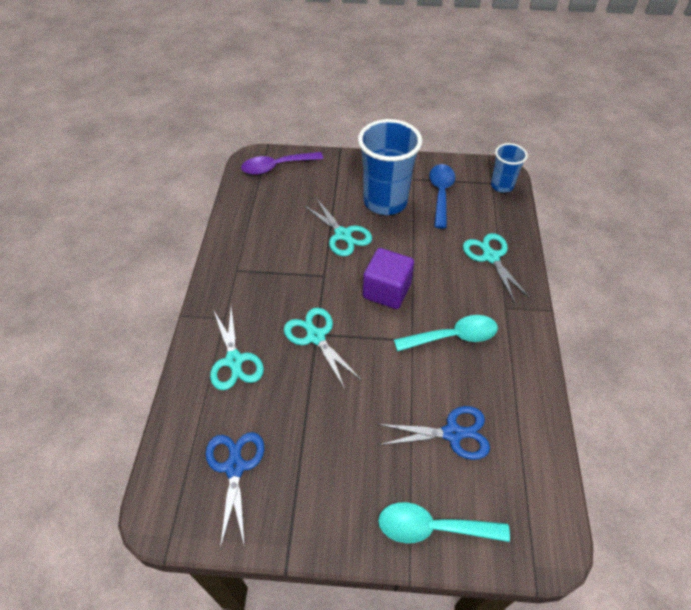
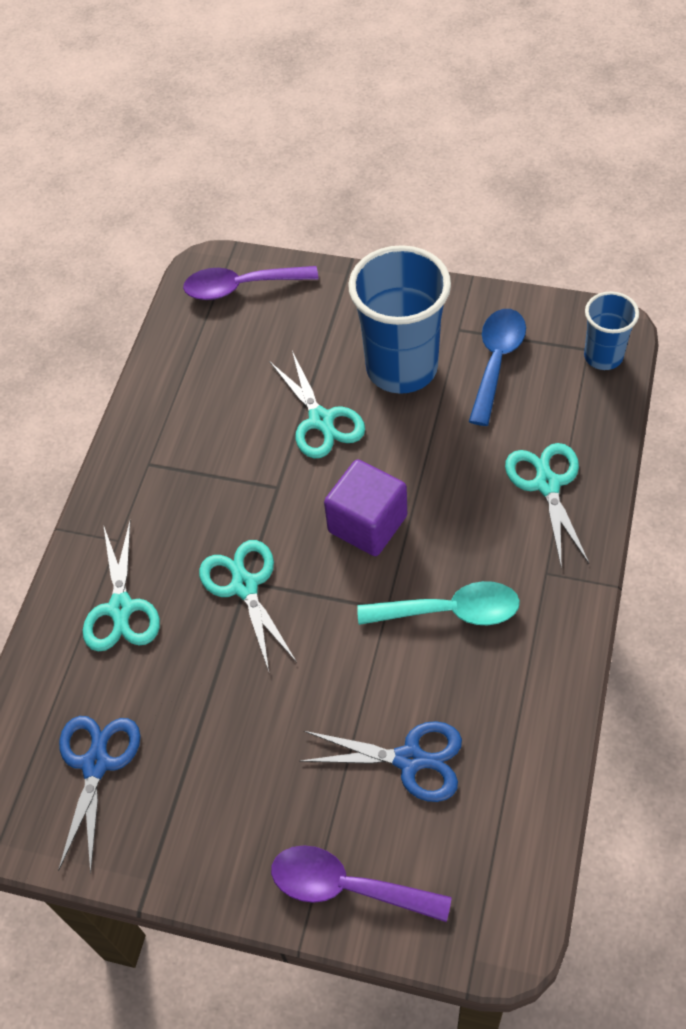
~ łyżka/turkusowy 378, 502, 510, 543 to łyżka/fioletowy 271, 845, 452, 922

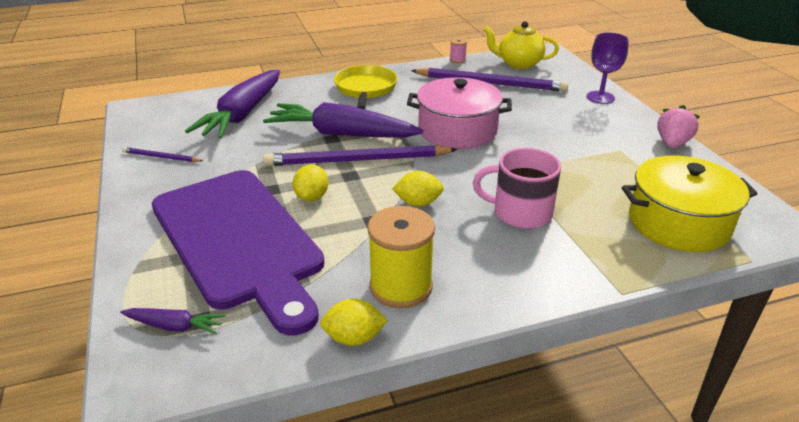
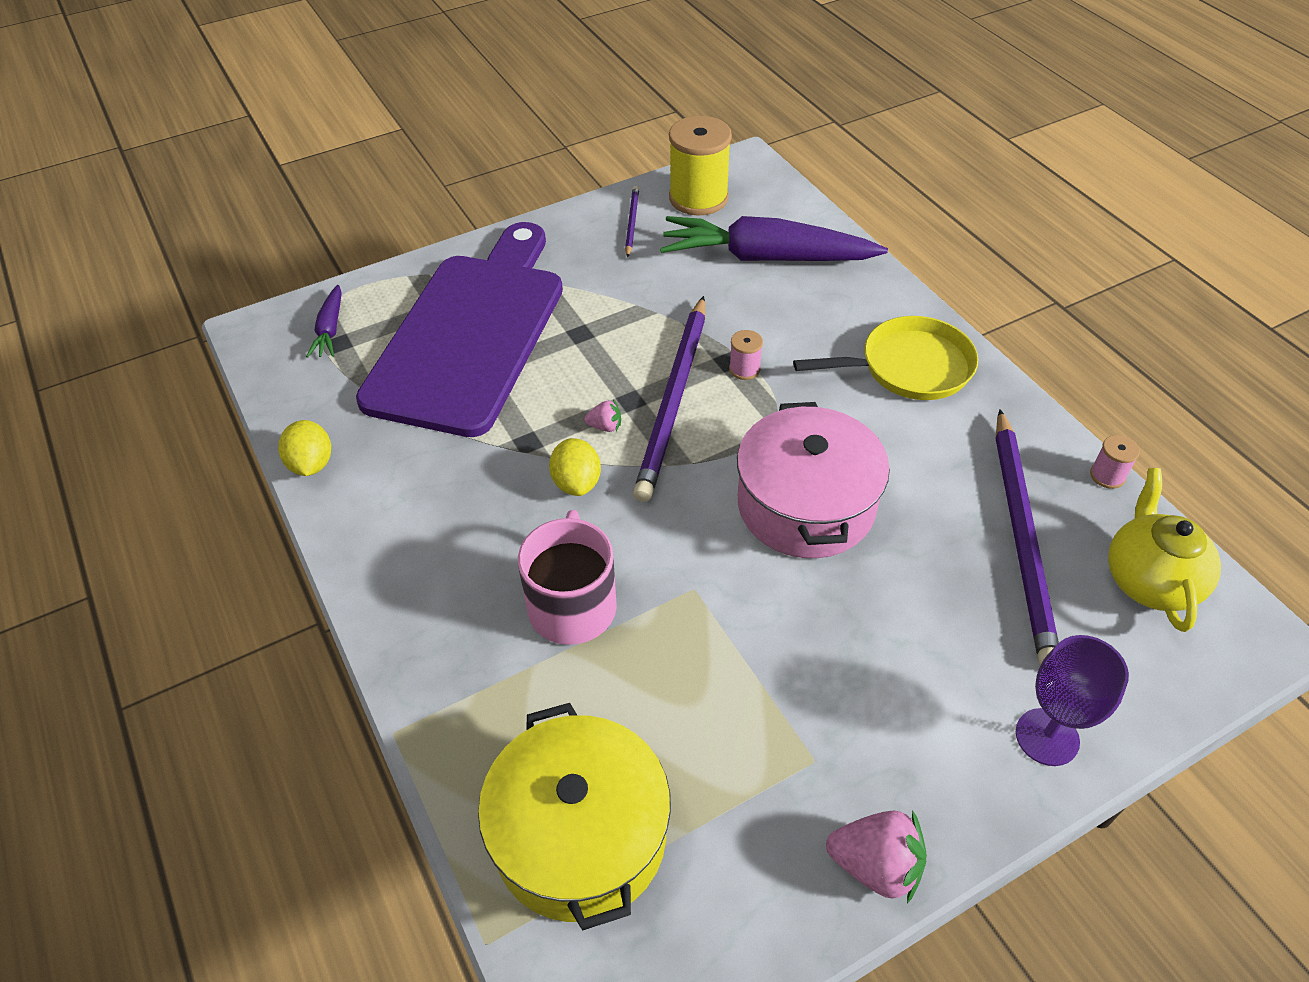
~ marchewka/fioletowy 263, 102, 423, 138 to szpulka/różowy 729, 330, 763, 380
~ ołówek/fioletowy 263, 145, 458, 166 = 633, 296, 705, 502 150 degrees counterclockwise
- cytryna/żółty 293, 164, 328, 202
~ deska do krojenia/fioletowy 152, 170, 325, 335 = 356, 222, 563, 437 150 degrees clockwise
~ szpulka/żółty 367, 206, 435, 308 to 669, 116, 732, 215
+ truskawka/różowy 584, 399, 621, 432

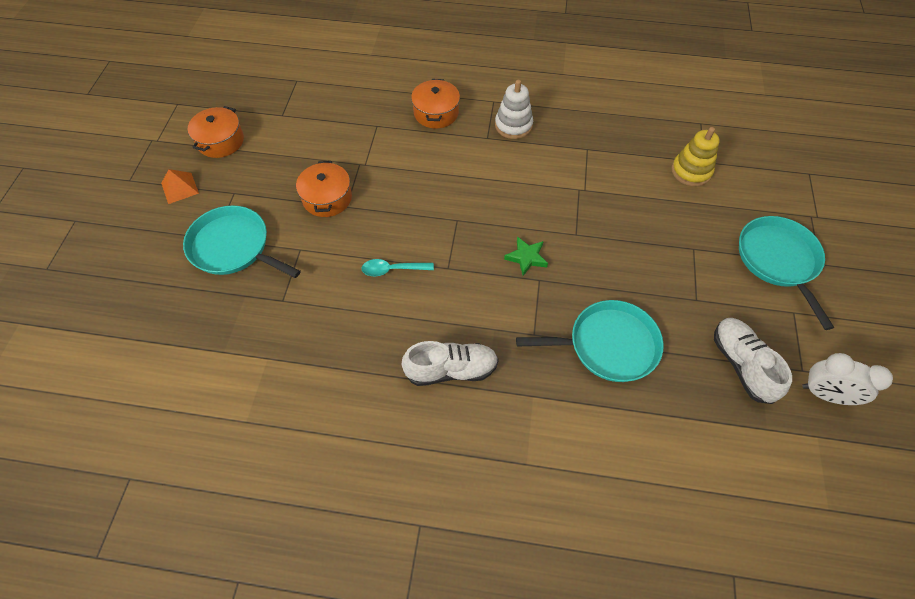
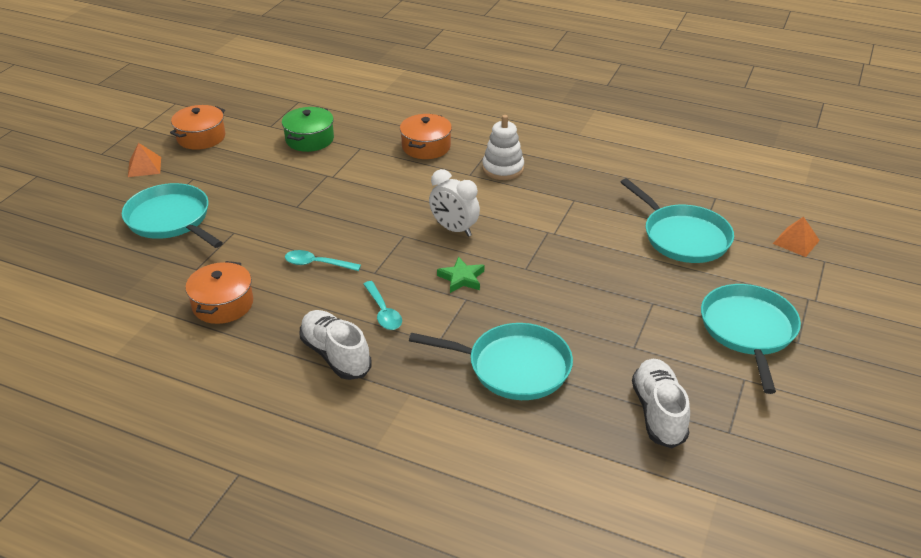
~ zabawka nakładanka/żółty 671, 127, 720, 187 to patelnia/turkusowy 620, 178, 734, 263
~ garnek/pomarańczowy 296, 161, 352, 217 to 185, 261, 253, 324
~ but/biały 402, 341, 499, 386 = 299, 310, 372, 380 135 degrees counterclockwise
~ budzik/biały 802, 353, 893, 405 to 429, 169, 480, 237
+ garnek/zielony 282, 107, 334, 152
+ piramida/pomarańczowy 773, 217, 820, 257
+ łyżka/turkusowy 363, 281, 402, 330

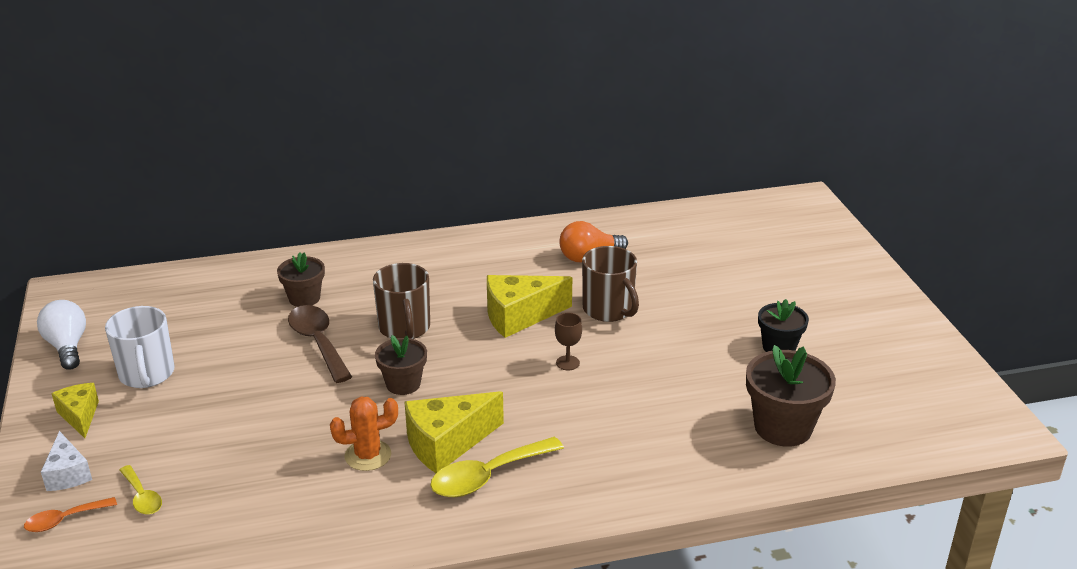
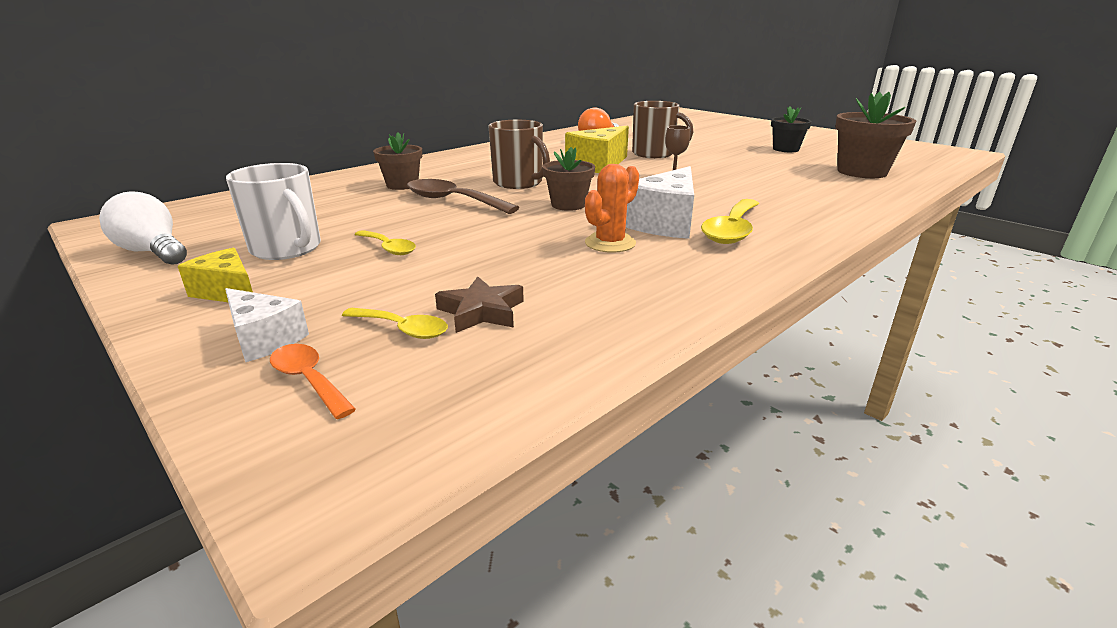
~ ser/żółty 405, 391, 504, 473 to ser/biały 626, 166, 694, 239
~ łyżka/pomarańczowy 24, 497, 117, 532 = 270, 344, 356, 419 105 degrees clockwise
+ łyżka/żółty 354, 230, 416, 255
+ gwiazda/brązowy 435, 276, 524, 333

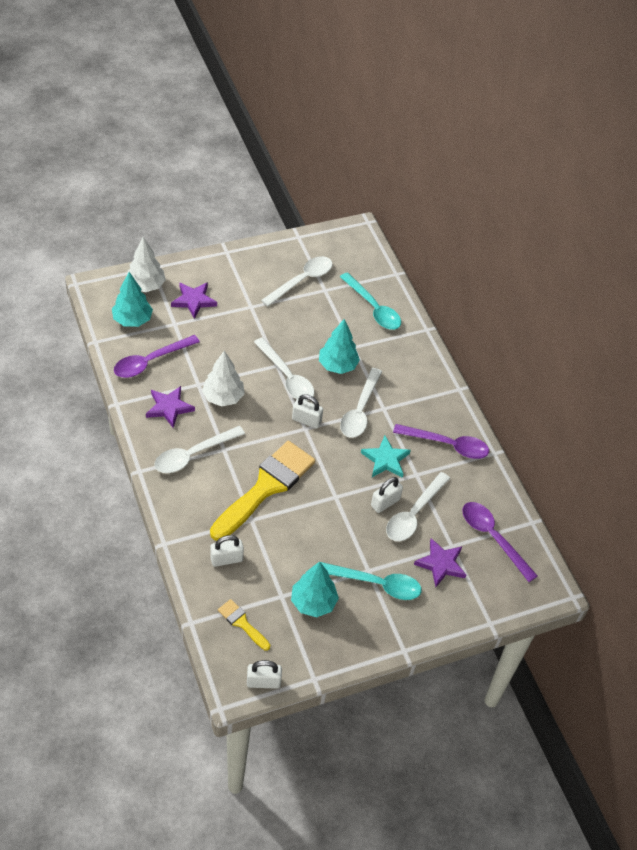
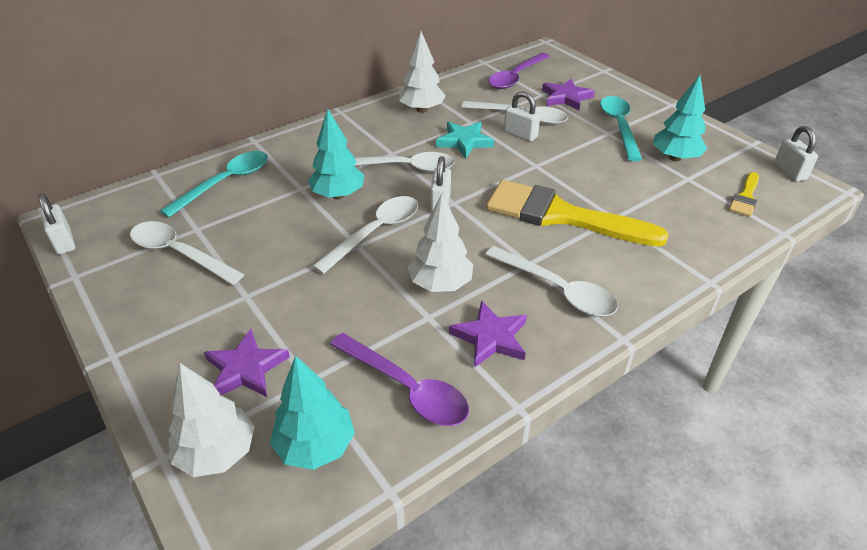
~ łyżka/fioletowy 393, 424, 489, 459 to drzewko/biały 399, 31, 446, 113
~ kłódka/biały 210, 535, 244, 567 to 38, 194, 75, 255

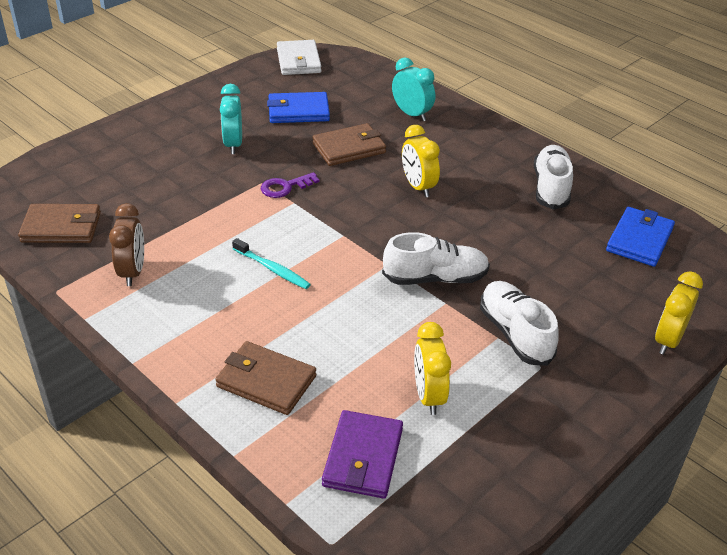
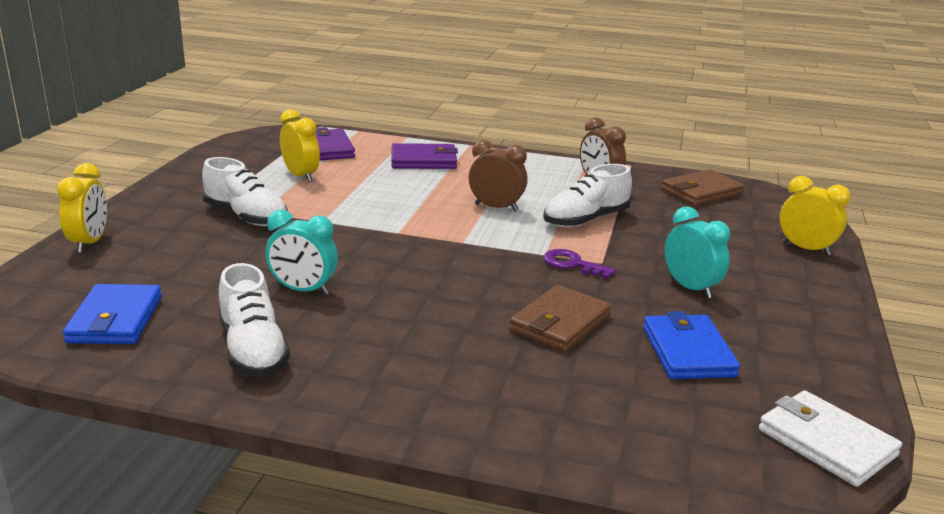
~ budzik/turkusowy 392, 58, 435, 121 to 266, 210, 338, 295
~ portfel/niebieski 267, 92, 330, 123 = 643, 311, 740, 379 60 degrees counterclockwise
~ budzik/żółty 402, 125, 440, 197 to 780, 176, 851, 256
~ klucz/fioletowy 261, 172, 320, 198 = 543, 249, 616, 279 90 degrees counterclockwise
~ but/biały 382, 232, 490, 285 to 543, 164, 632, 227
~ szczoteczka do zębów/turkusowy 232, 238, 311, 289 to budzik/brązowy 469, 140, 528, 211
~ portfel/brązowy 215, 341, 316, 415 to portfel/fioletowy 391, 143, 458, 169

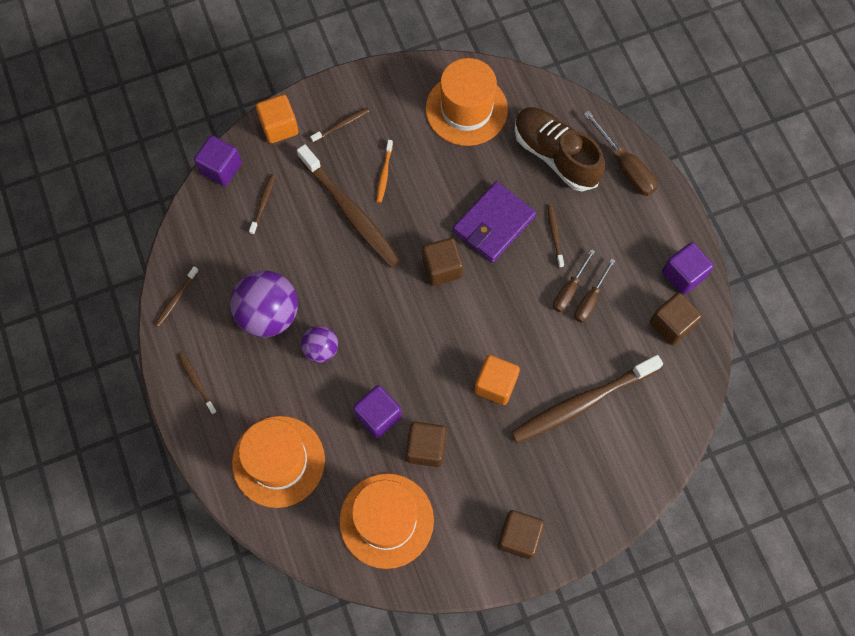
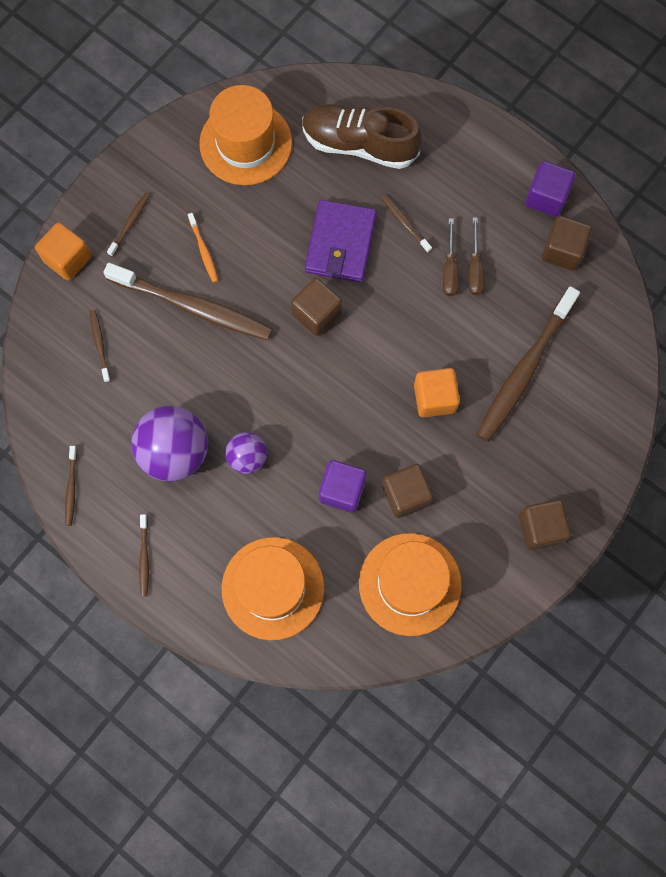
- śrubokręt/brązowy 584, 110, 657, 196
- sześcian/fioletowy 194, 135, 242, 186
~ szczoteczka do zębów/brązowy 178, 353, 217, 415 = 139, 514, 149, 597 120 degrees counterclockwise

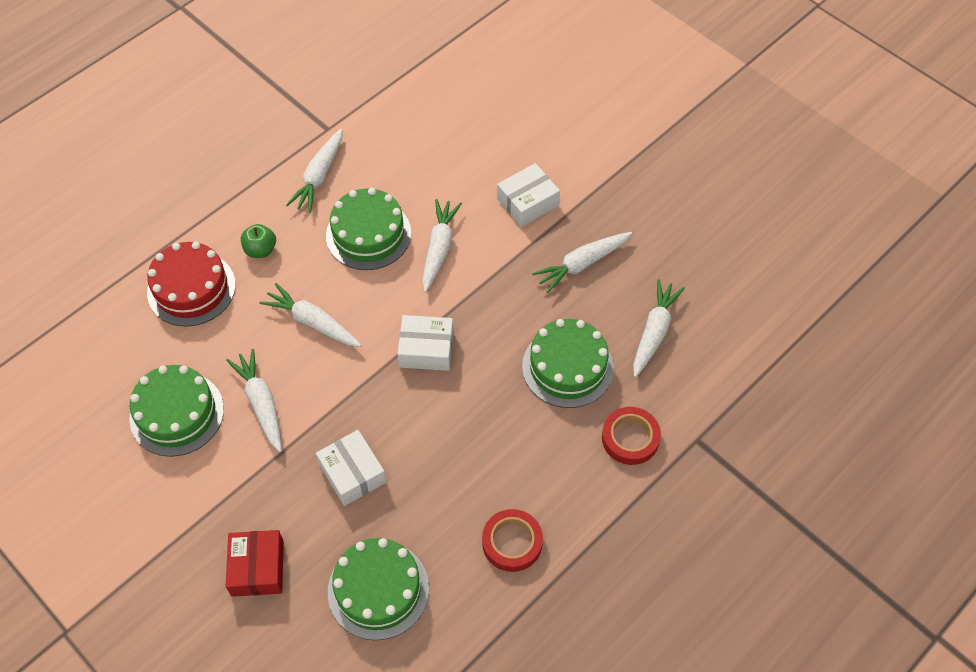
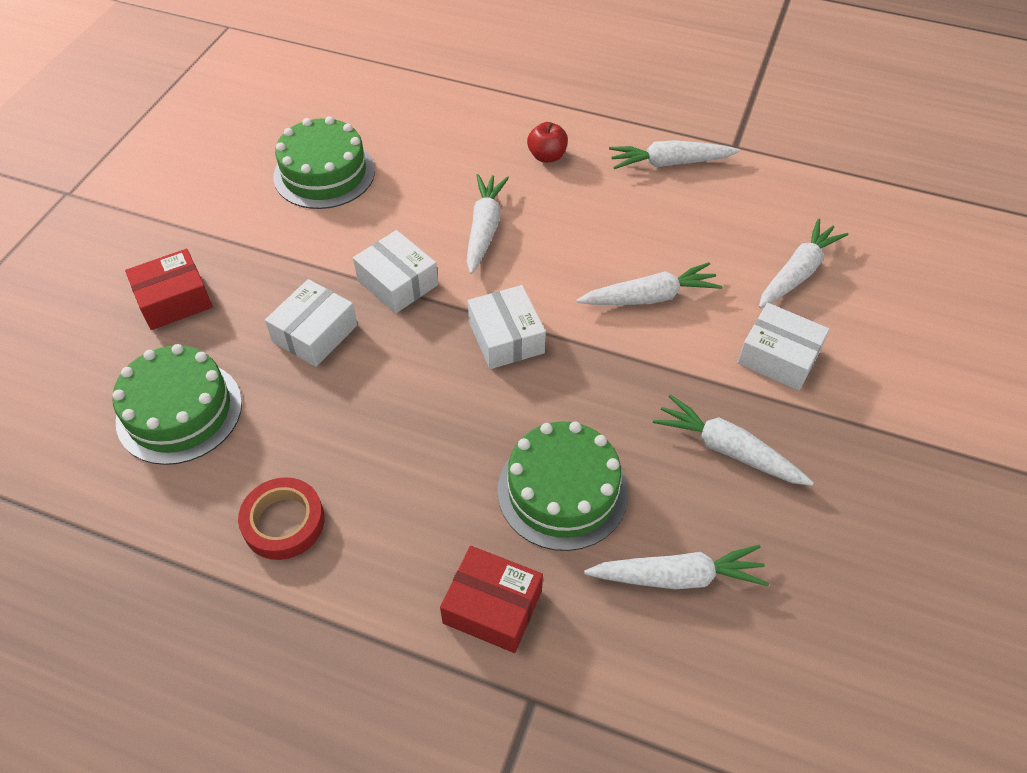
- tort/zielony 326, 188, 411, 270
~ jabłko/zielony 241, 224, 276, 258 to jabłko/czerwony 527, 122, 568, 163
- tort/czerwony 147, 242, 236, 327
~ marchewka/biały 226, 349, 282, 452 to 759, 218, 849, 308
~ taśma klejąca/czerwony 602, 407, 661, 465 to pudełko/czerwony 440, 546, 543, 653
+ pudełko/biały 353, 230, 438, 314

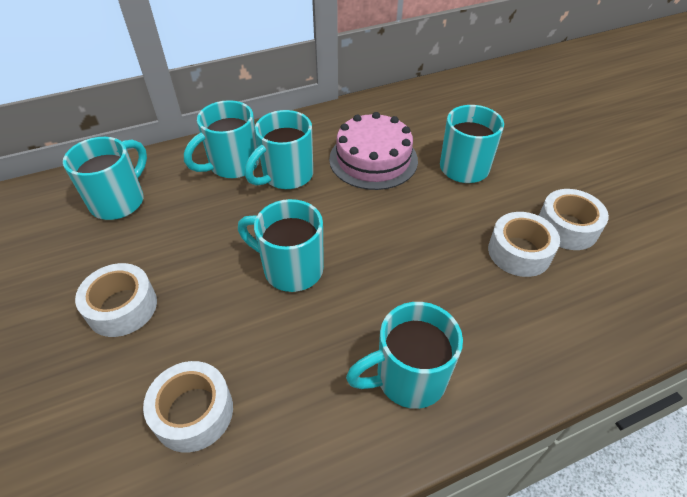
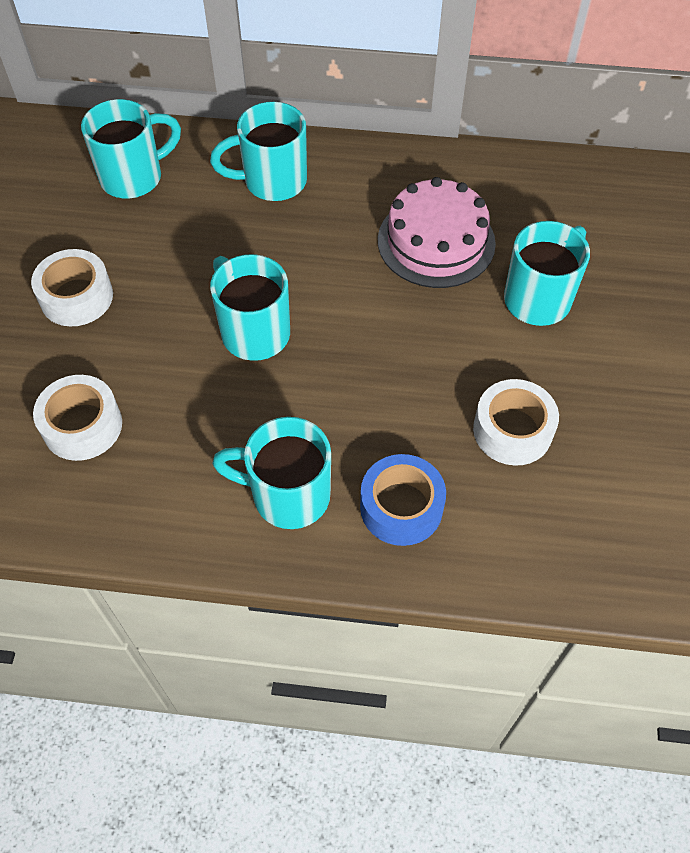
- kubek/turkusowy 245, 110, 313, 189
- taśma klejąca/biały 539, 189, 609, 250
+ taśma klejąca/niebieski 360, 454, 446, 546

